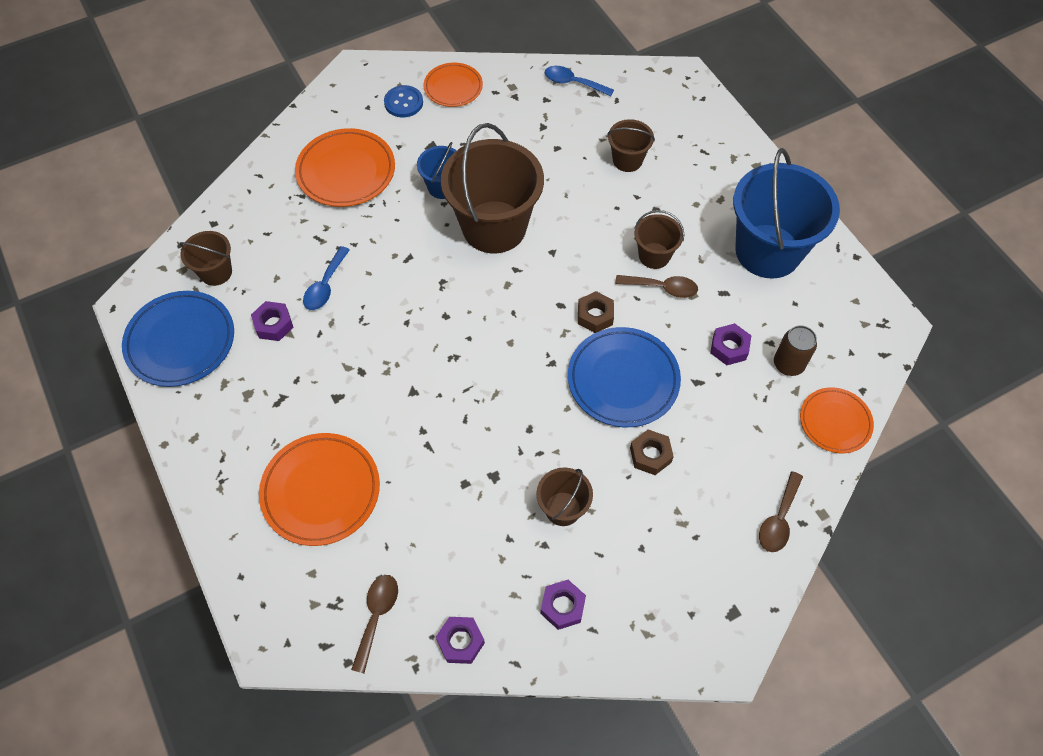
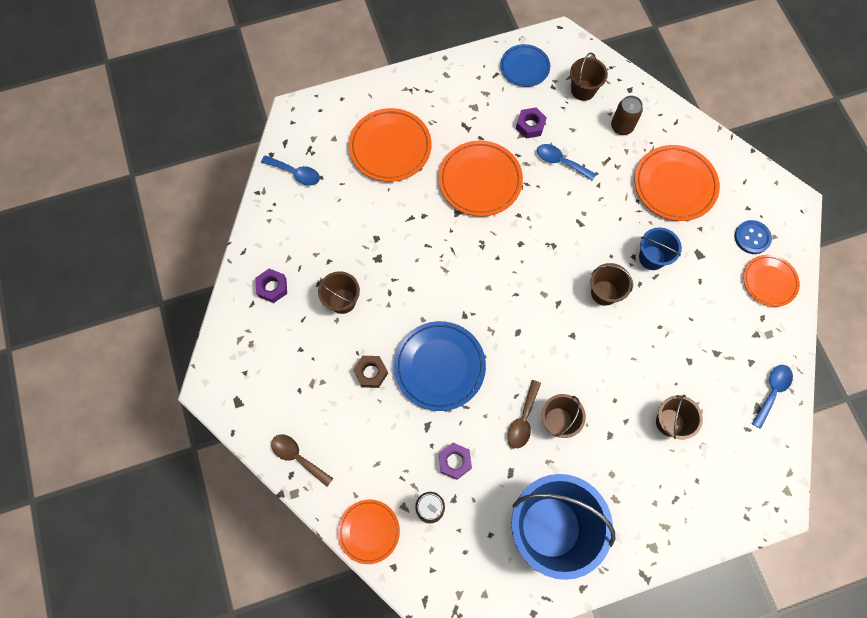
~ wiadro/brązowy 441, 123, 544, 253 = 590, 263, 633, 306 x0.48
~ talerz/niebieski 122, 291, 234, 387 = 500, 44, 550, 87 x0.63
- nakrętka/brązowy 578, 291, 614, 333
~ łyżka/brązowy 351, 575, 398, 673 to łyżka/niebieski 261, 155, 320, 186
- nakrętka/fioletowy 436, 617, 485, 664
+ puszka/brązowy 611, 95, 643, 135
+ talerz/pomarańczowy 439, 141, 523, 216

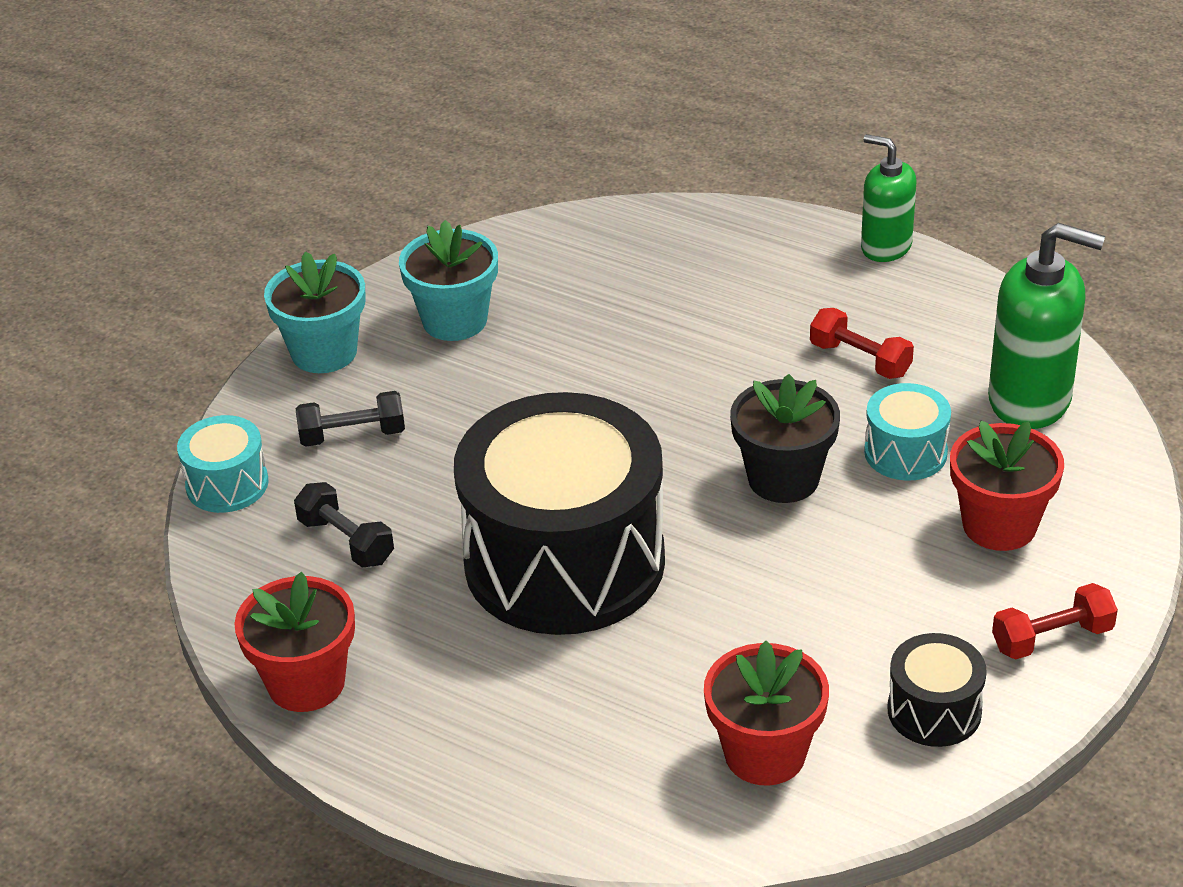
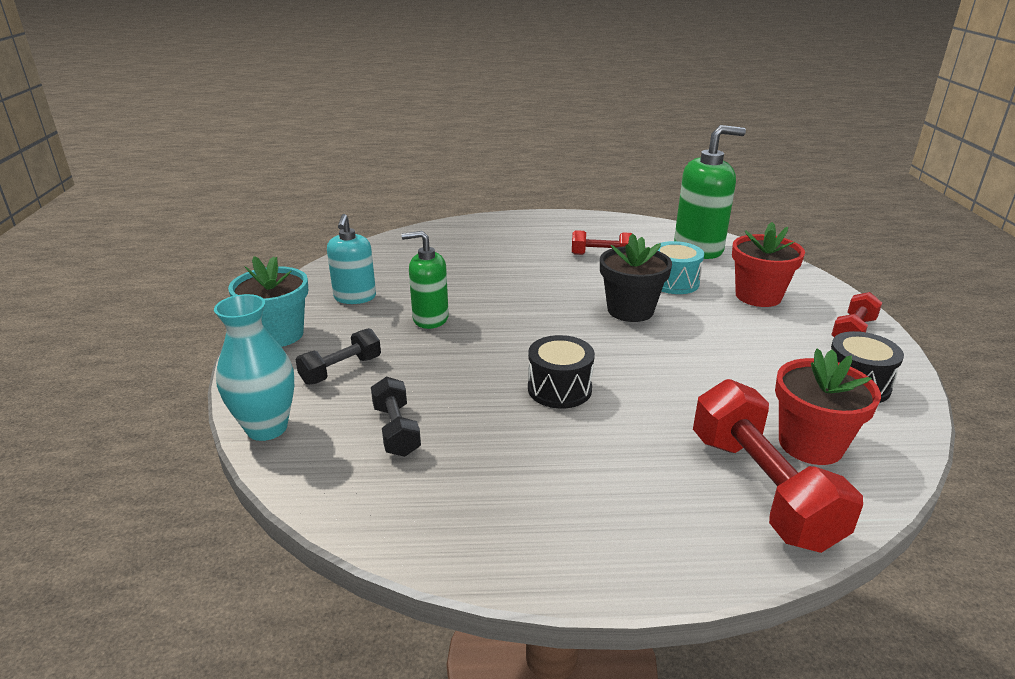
~ dozownik mydła/zielony 861, 134, 916, 262 to 401, 231, 449, 329
~ doniczka/turkusowy 399, 220, 498, 341 to dozownik mydła/turkusowy 327, 214, 376, 304
~ bęben/czarny 454, 392, 665, 635 = 528, 335, 595, 408 x0.43
~ bęben/turkusowy 177, 415, 269, 513 to wazon/turkusowy 214, 294, 294, 441
~ hantel/czarny 294, 482, 394, 568 = 371, 376, 421, 457 60 degrees clockwise
- doniczka/czerwony 234, 572, 355, 712
+ hantel/czerwony 693, 379, 863, 553

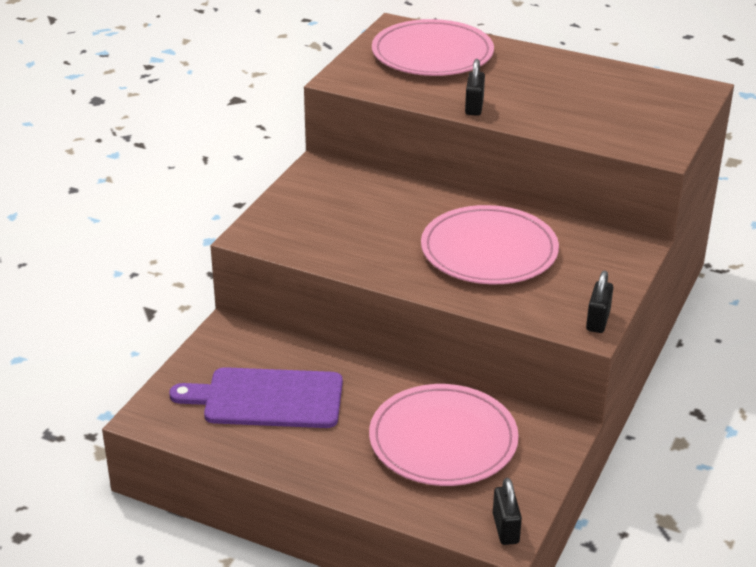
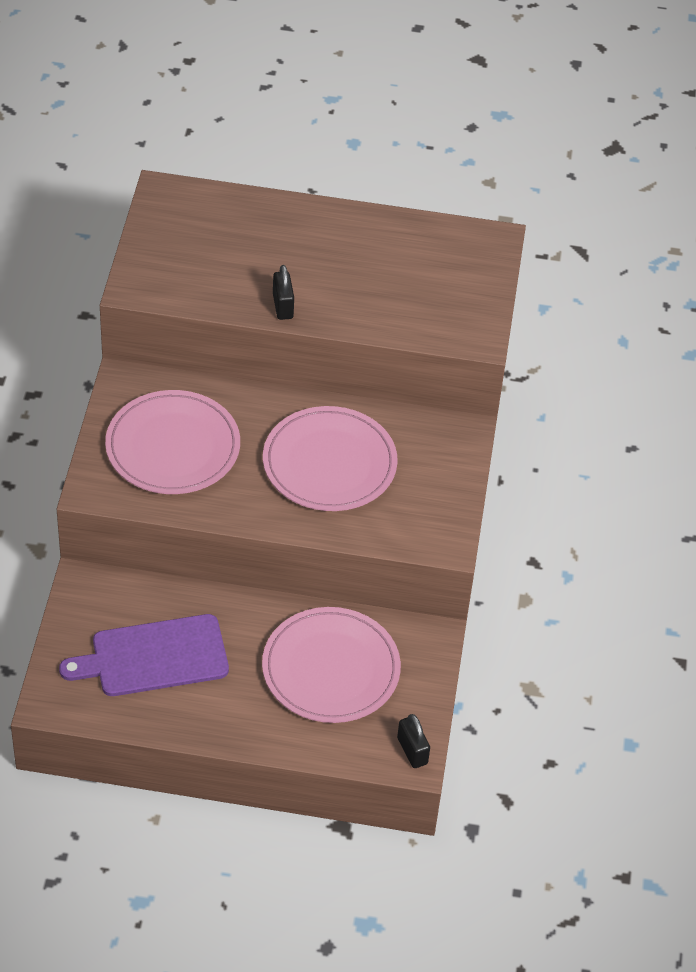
~ talerz/różowy 372, 19, 494, 76 to 105, 390, 240, 494
- kłódka/czarny 586, 271, 613, 333

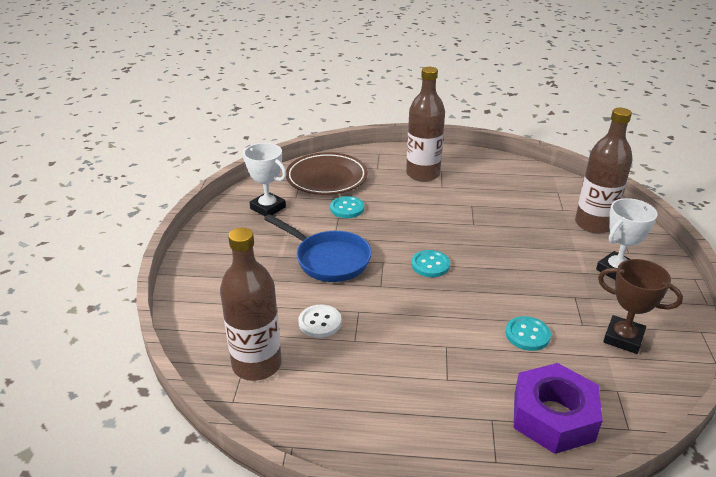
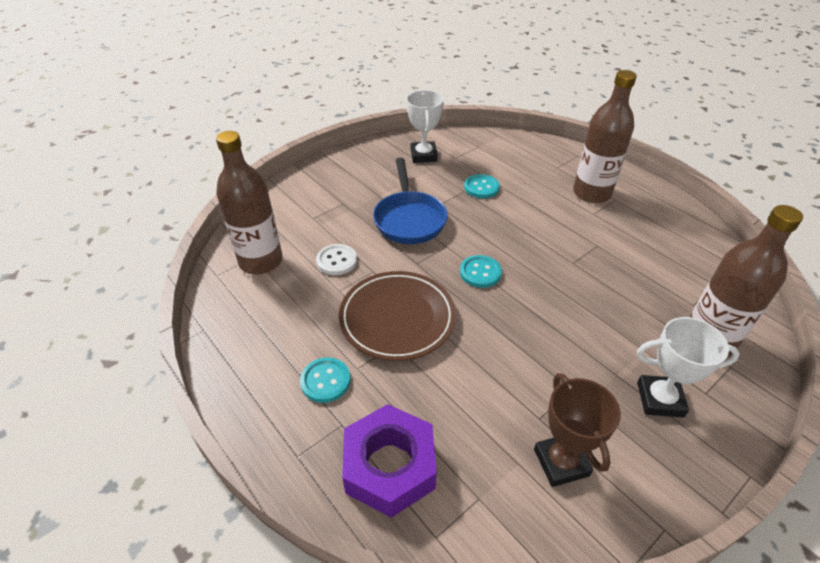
~ talerz/brązowy 286, 152, 368, 195 to 339, 271, 456, 361
~ guzik/turkusowy 505, 316, 551, 351 to 300, 358, 350, 403

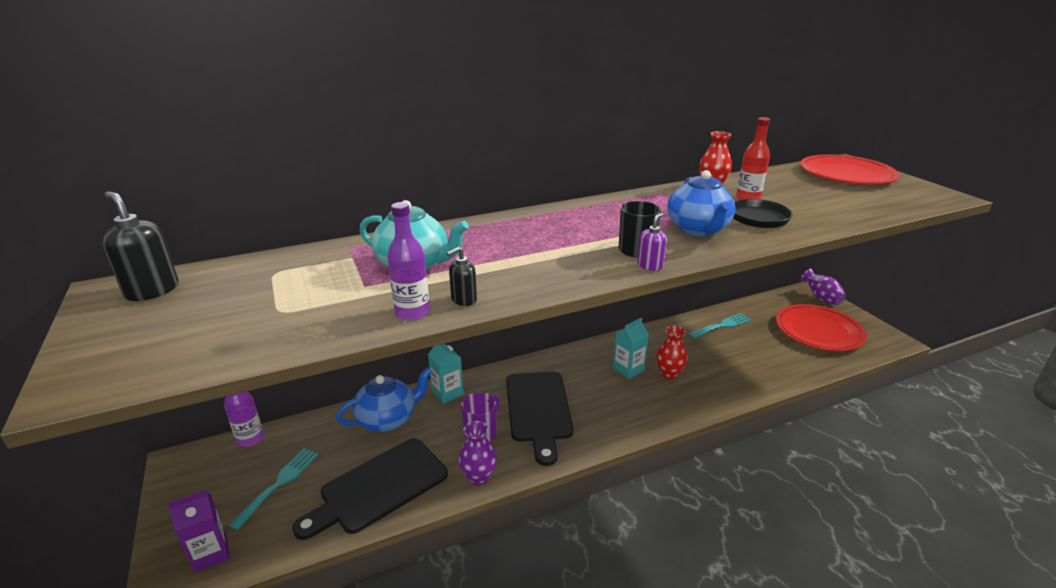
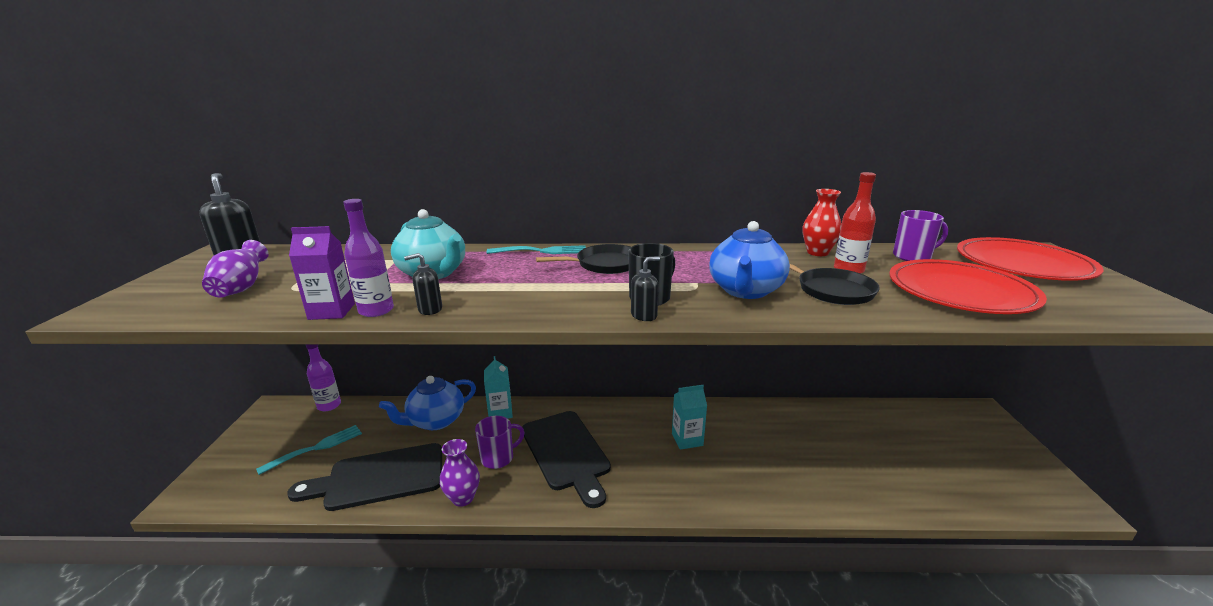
~ dozownik mydła/fioletowy 637, 213, 667, 271 to dozownik mydła/czarny 631, 256, 660, 321
~ wazon/fioletowy 801, 269, 846, 305 to 202, 240, 269, 298
~ talerz/czerwony 776, 304, 867, 351 to 889, 259, 1047, 314
~ widelec/turkusowy 689, 313, 751, 338 to 487, 245, 586, 254
- wazon/czerwony 656, 326, 688, 379
~ imbryk/niebieski 336, 367, 432, 432 = 379, 376, 476, 430 150 degrees clockwise
~ deska do krojenia/czarny 506, 372, 573, 466 = 522, 411, 611, 508 45 degrees counterclockwise
~ karton mleka/fioletowy 168, 490, 230, 573 to 289, 226, 355, 320
+ kubek/fioletowy 893, 210, 948, 261
+ patelnia/czarny 536, 244, 631, 274

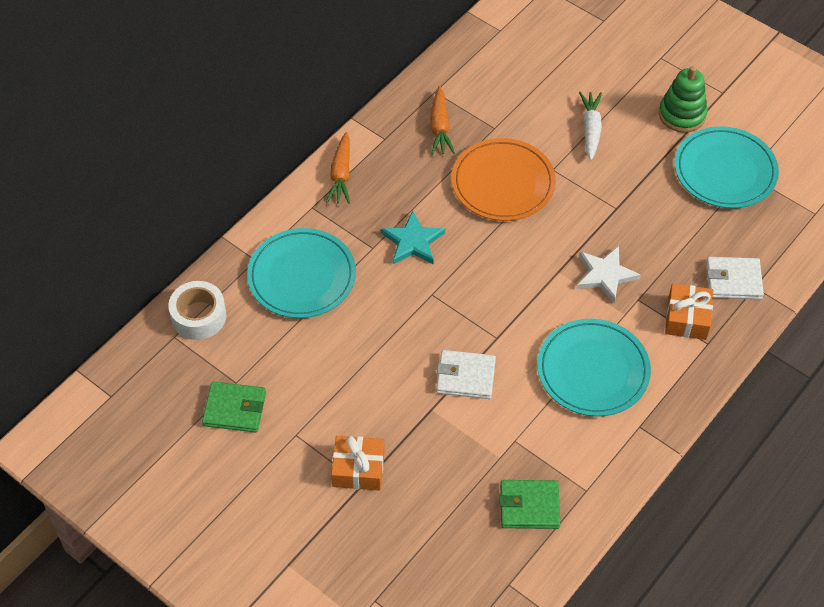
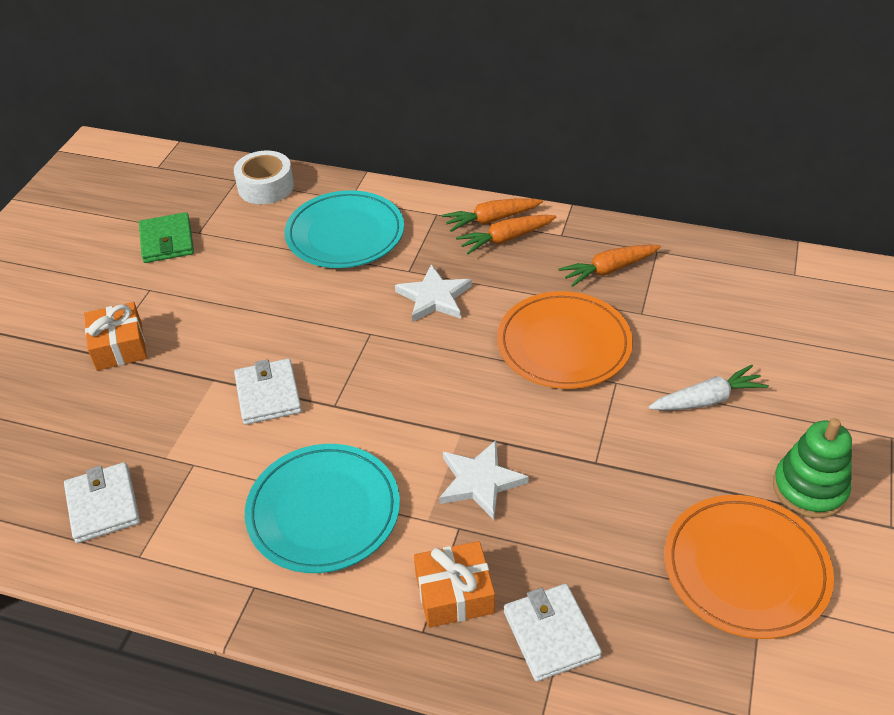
~ talerz/turkusowy 675, 126, 779, 208 to talerz/pomarańczowy 664, 495, 834, 639
~ gwiazda/turkusowy 381, 211, 445, 264 to gwiazda/biały 395, 264, 472, 322
~ portfel/zielony 499, 480, 560, 529 to portfel/biały 64, 462, 140, 543
+ marchewka/pomarańczowy 456, 215, 556, 254

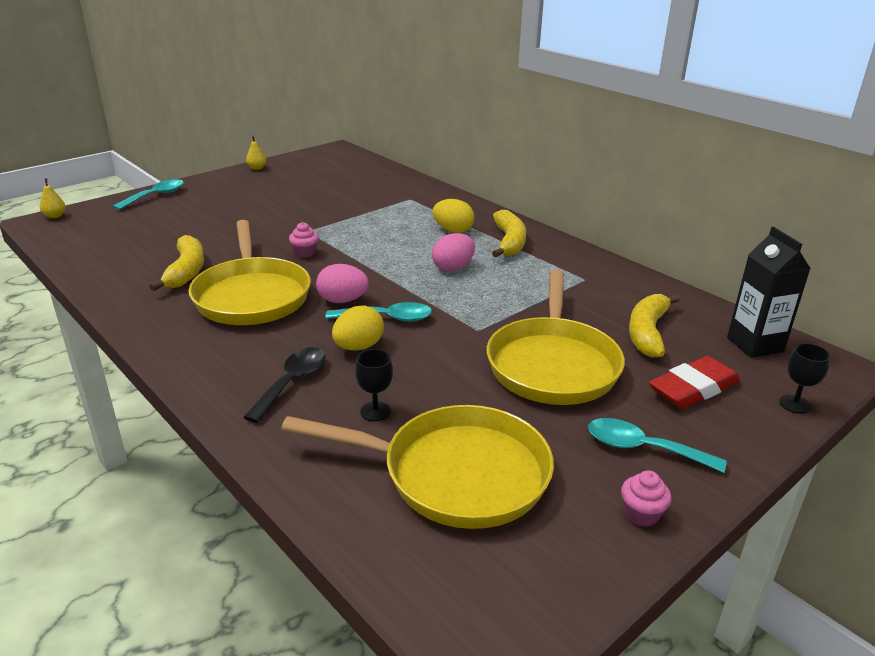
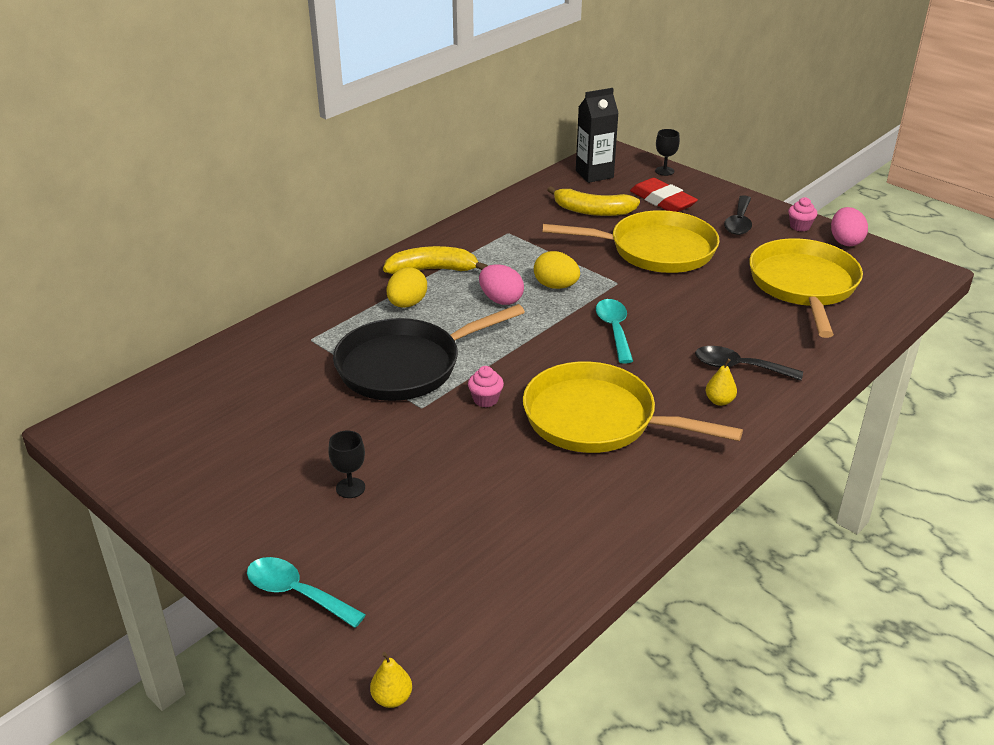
~ gruszka/żółty 246, 136, 267, 170 to 706, 359, 737, 406
~ patelnia/żółty 189, 220, 311, 325 = 523, 361, 743, 453 135 degrees counterclockwise
- banan/żółty 149, 235, 204, 291
~ jajko/różowy 316, 264, 369, 303 to 831, 207, 868, 246
~ jajko/żółty 332, 305, 384, 350 to 534, 251, 580, 289
~ kielich/czarny 355, 349, 393, 421 to 328, 431, 365, 498
~ łyżka/turkusowy 588, 418, 726, 473 to łyżka/czarny 724, 195, 752, 235
+ patelnia/czarny 333, 304, 525, 401

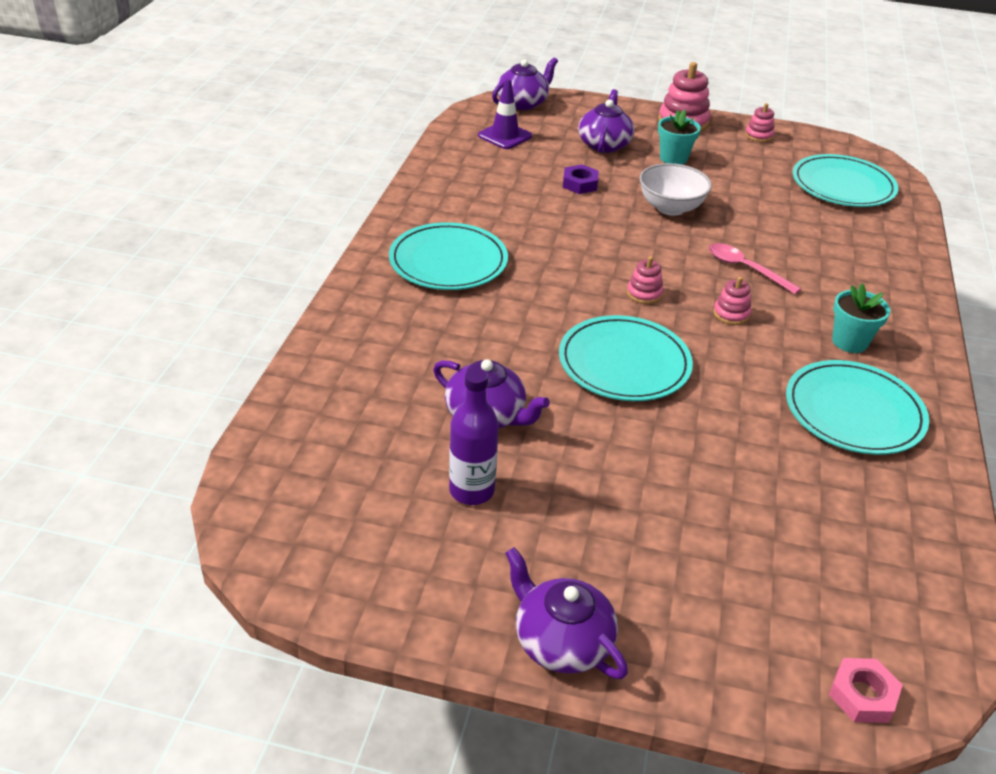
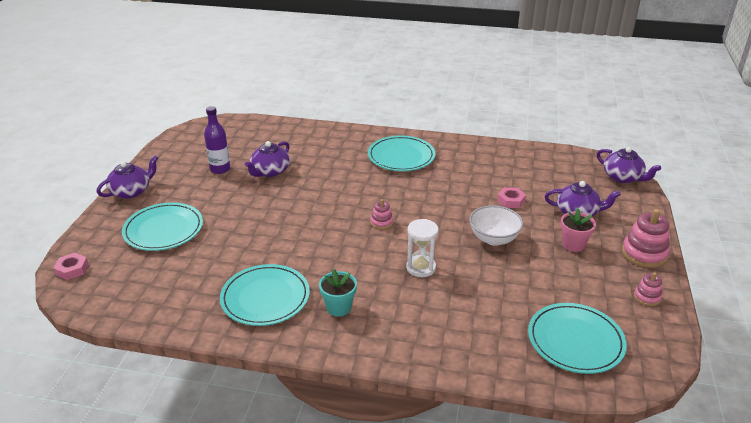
- pachołek/fioletowy 478, 78, 532, 149
~ doniczka/turkusowy 658, 110, 701, 165 to doniczka/różowy 561, 208, 596, 252
~ nakrętka/fioletowy 563, 164, 599, 194 to nakrętka/różowy 497, 187, 526, 208
~ łyżka/różowy 709, 243, 801, 294 to klepsydra/biały 406, 219, 438, 277
- zabawka nakładanka/różowy 713, 277, 751, 325
~ talerz/turkusowy 559, 315, 693, 401 to 122, 202, 203, 251

